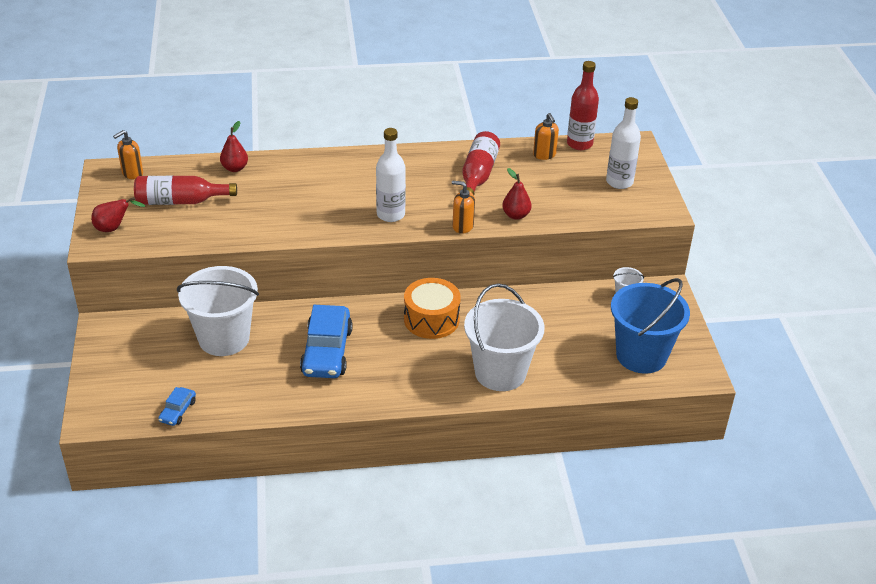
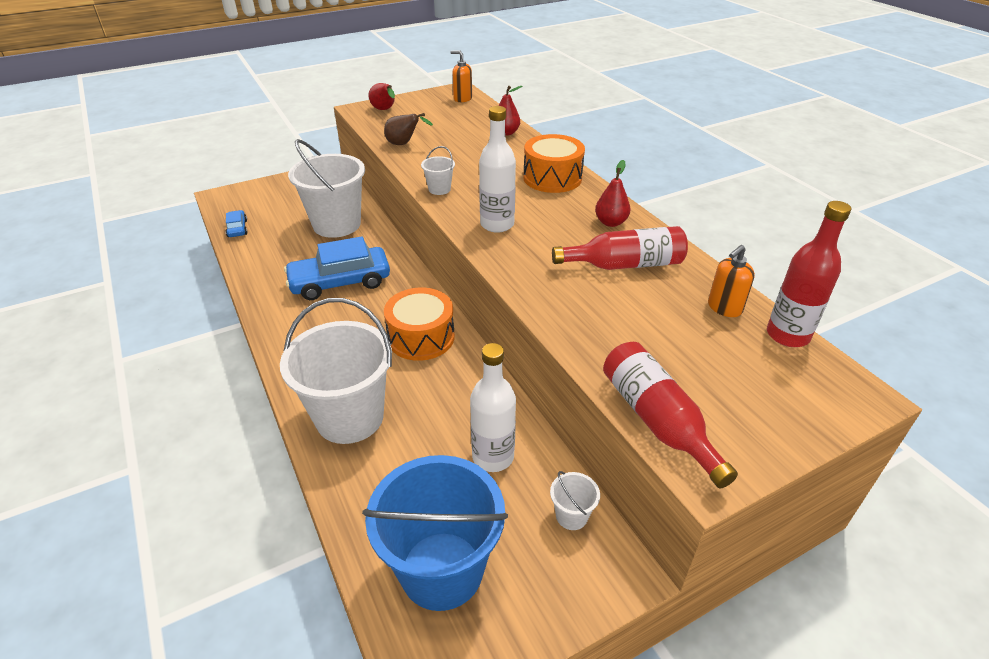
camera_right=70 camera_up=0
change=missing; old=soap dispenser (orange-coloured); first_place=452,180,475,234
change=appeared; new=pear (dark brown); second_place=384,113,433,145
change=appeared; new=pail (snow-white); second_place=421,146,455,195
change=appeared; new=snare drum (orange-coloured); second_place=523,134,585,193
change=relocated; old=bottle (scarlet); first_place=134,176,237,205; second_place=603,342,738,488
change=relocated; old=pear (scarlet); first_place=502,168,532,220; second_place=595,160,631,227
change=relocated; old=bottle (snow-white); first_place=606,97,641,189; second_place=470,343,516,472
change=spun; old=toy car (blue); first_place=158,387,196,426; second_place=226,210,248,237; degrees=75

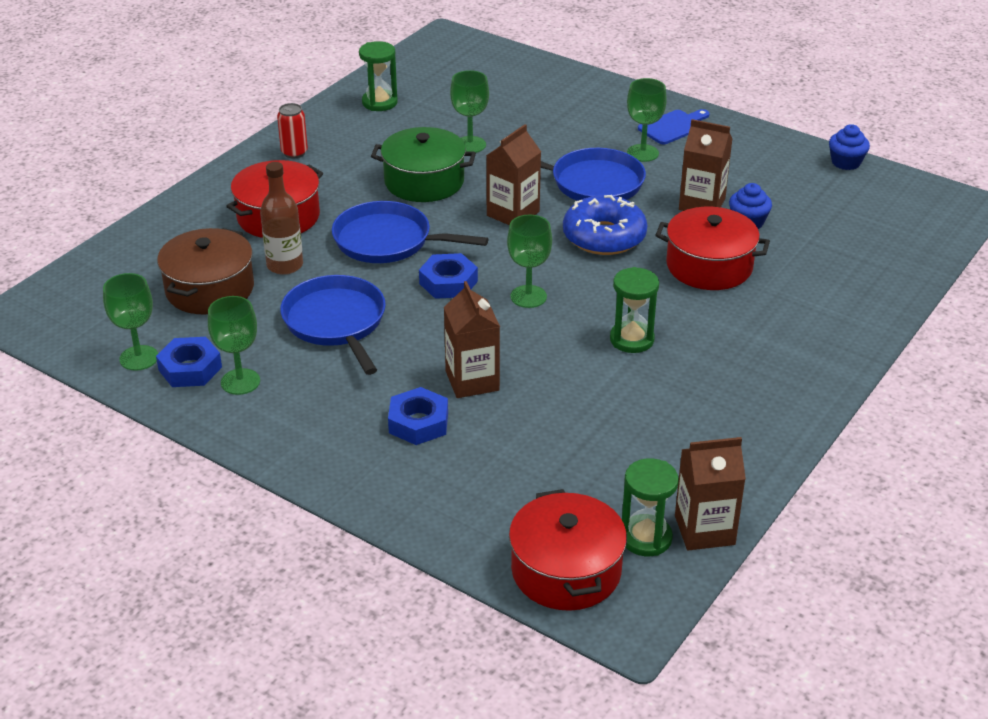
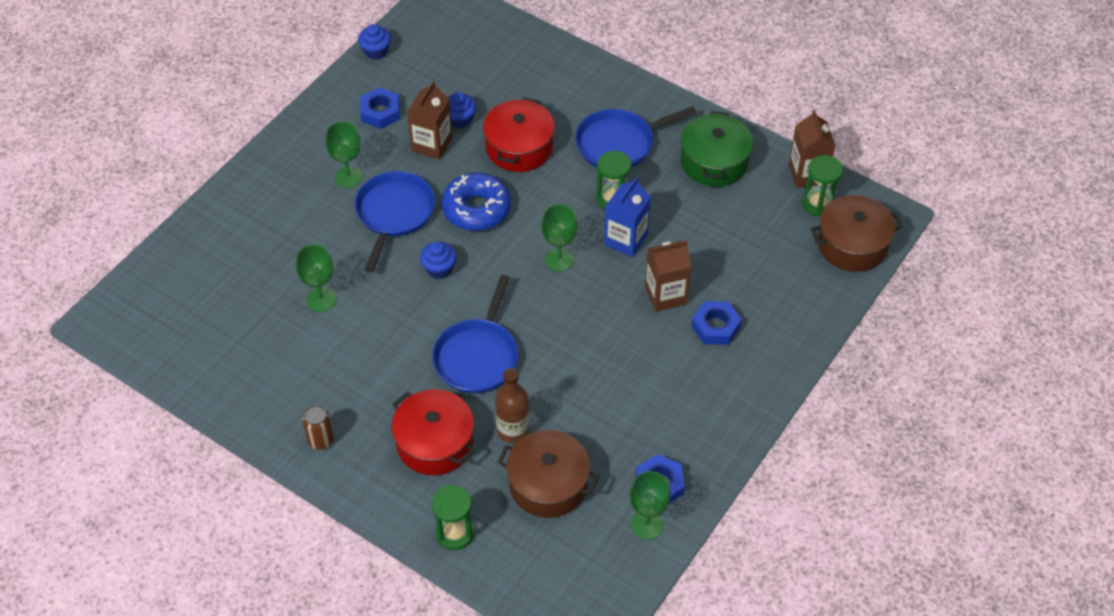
camera_right=-90 camera_up=15
change=missing; old=wine glass (emerald); first_place=208,296,260,395
change=missing; old=bread board (blue); first_place=638,109,709,144
change=appeared; new=juice carton (blue); second_place=604,177,651,257
change=relocated; old=skillet (blue); first_place=280,275,386,375; second_place=575,106,696,168
change=relocated; old=sandglass (emerald); first_place=359,41,398,111; second_place=432,485,474,550
change=relocated; old=stockpot (emerald); first_place=371,127,476,202; second_place=681,111,753,187
change=relocated; old=nut (blue); first_place=419,253,478,299; second_place=360,87,400,129
change=exchanged; old=juice carton (dark brown); new=muffin (blue); first_place=486,124,541,225; second_place=420,242,457,279
change=colour; old=soda can (scarlet); new=soda can (dark brown); first_place=277,103,308,158; second_place=302,405,334,450
change=colour; old=stockpot (scarlet); new=stockpot (dark brown); first_place=509,489,627,611; second_place=810,195,903,272

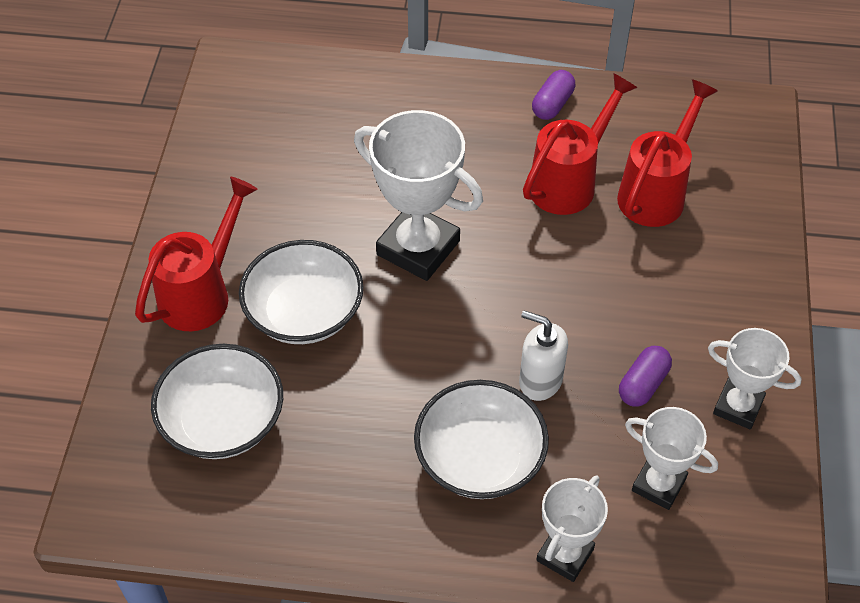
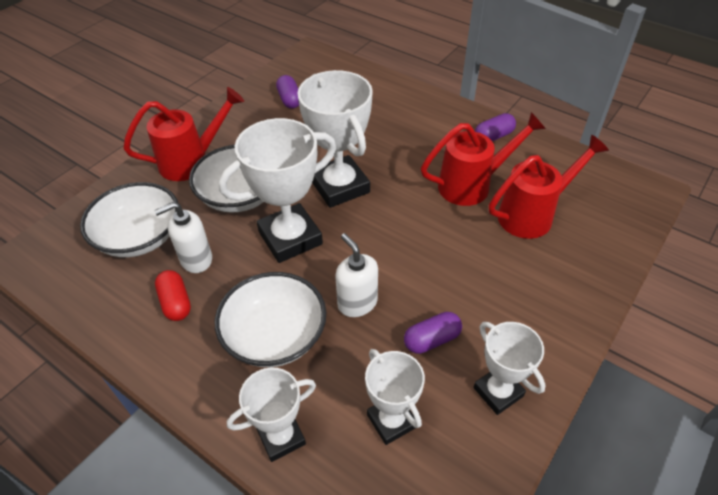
camera_right=30 camera_up=-5
change=appeared; new=soap dispenser (snow-white); second_place=154,202,212,273
change=appeared; new=pill (scarlet); second_place=155,270,191,321
change=appeared; new=trophy (snow-white); second_place=219,118,336,263
change=appeared; new=pill (purple); second_place=276,75,299,109

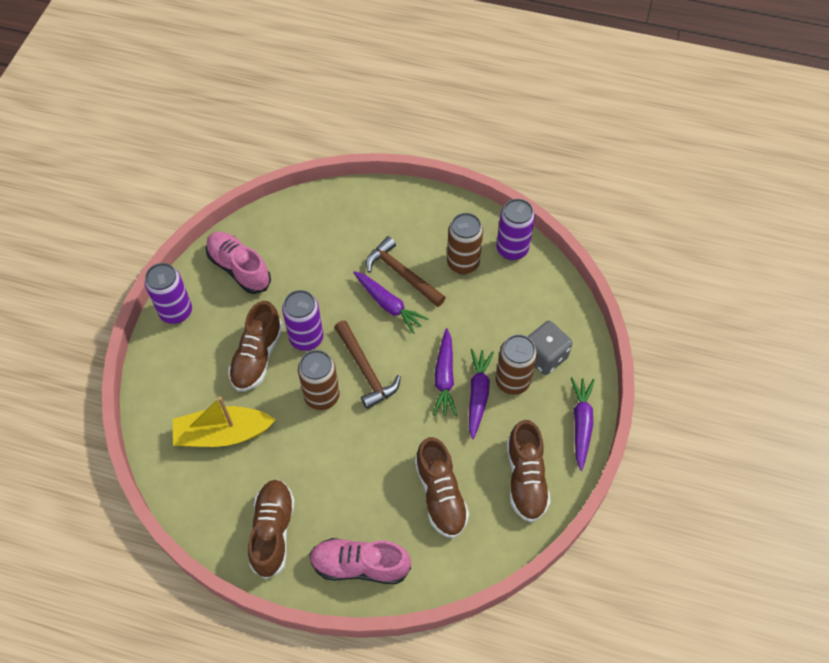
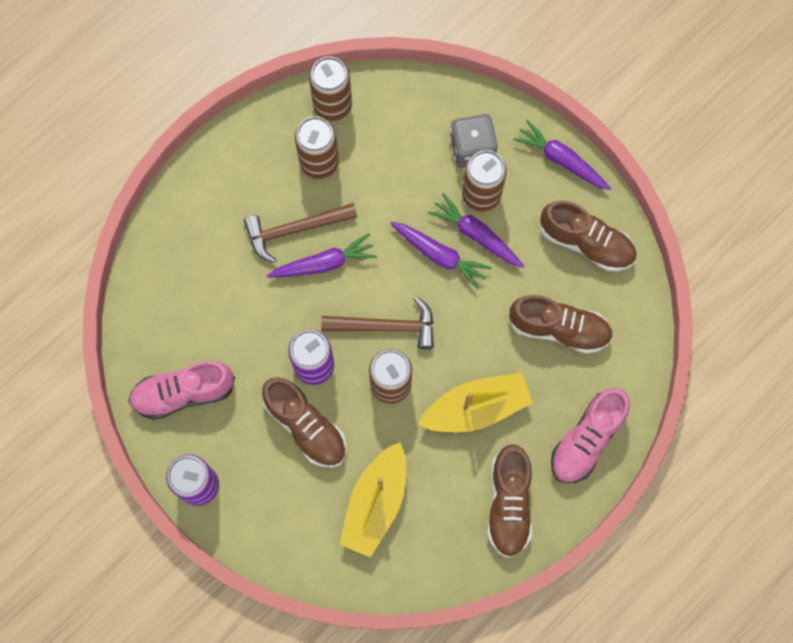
camera_right=-60 camera_up=15
change=appeared; new=sailboat (golden); second_place=418,373,533,432
change=colour; old=soda can (purple); new=soda can (dark brown); first_place=496,199,535,260; second_place=309,57,352,121
change=spun; old=shoe (dark brown); first_place=248,480,295,579; second_place=487,444,532,558; degrees=-120

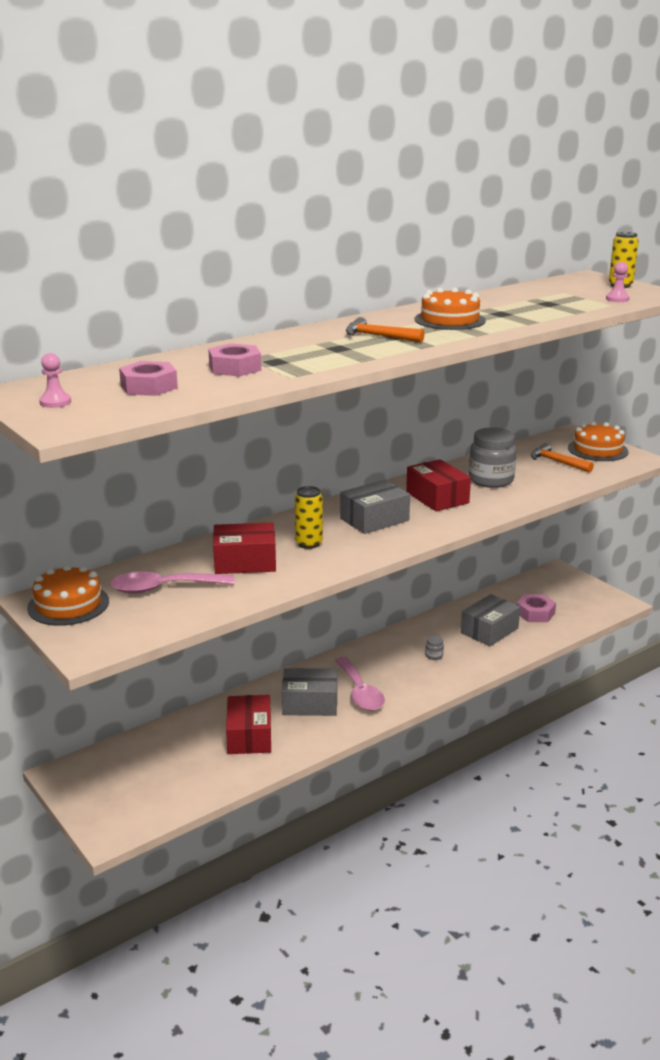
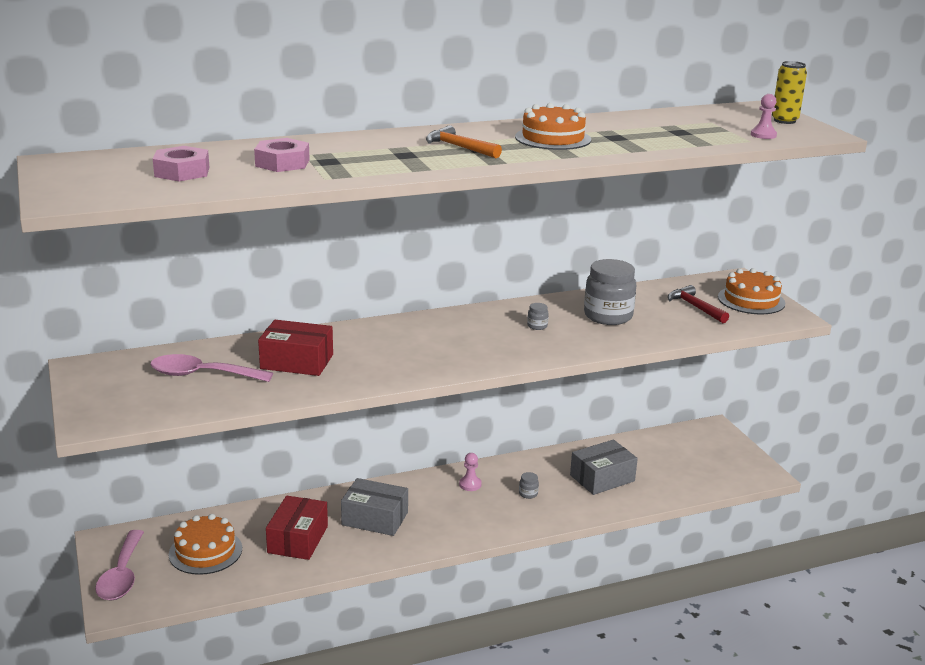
camera_right=15 camera_up=0
change=missing; old=soda can (golden); first_place=295,486,323,549
change=missing; old=parcel (grey); first_place=340,480,410,534
change=missing; old=nut (pink); first_place=517,594,556,622
change=relocated; old=gateau (orange-coloured); first_place=27,565,109,626; second_place=169,514,242,575
change=relocated; old=game pawn (pink); first_place=39,353,71,408; second_place=459,453,482,491
change=relocated; old=teaspoon (pink); first_place=335,657,385,711; second_place=95,530,144,601
change=exchanged; old=parcel (scarlet); new=jam jar (grey); first_place=406,459,471,511; second_place=527,303,549,330
change=colour; old=carpenter's hammer (orange-coloured); new=carpenter's hammer (scarlet); first_place=531,443,594,473; second_place=668,285,729,323

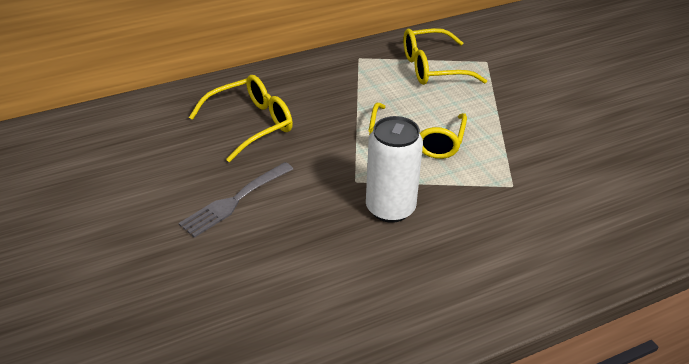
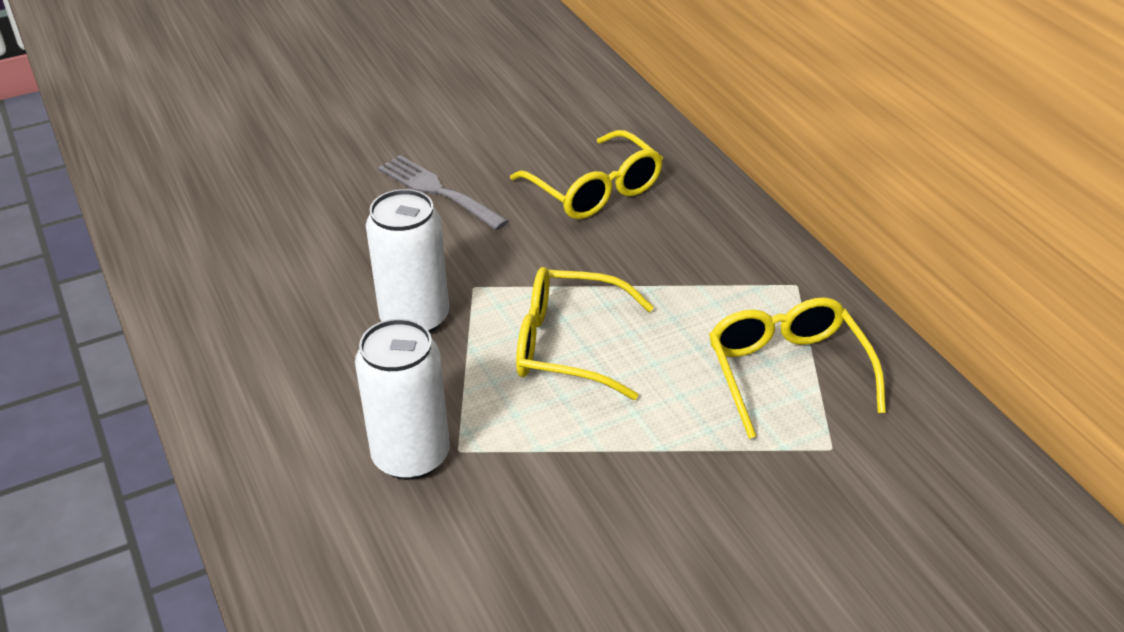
camera_right=90 camera_up=0
change=appeared; new=soda can (snow-white); second_place=355,319,450,480

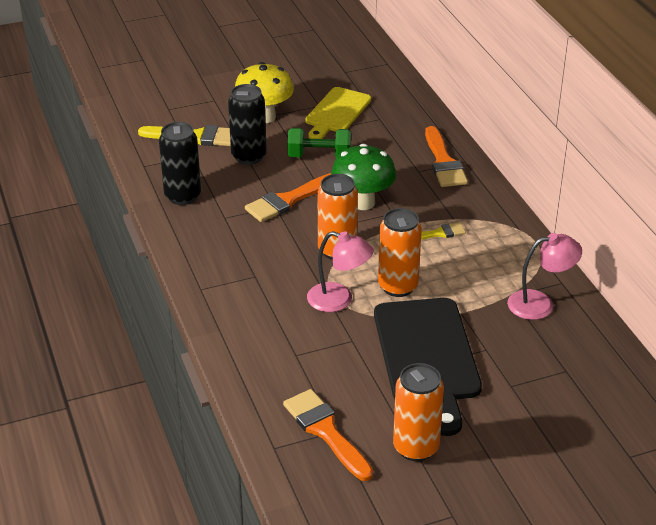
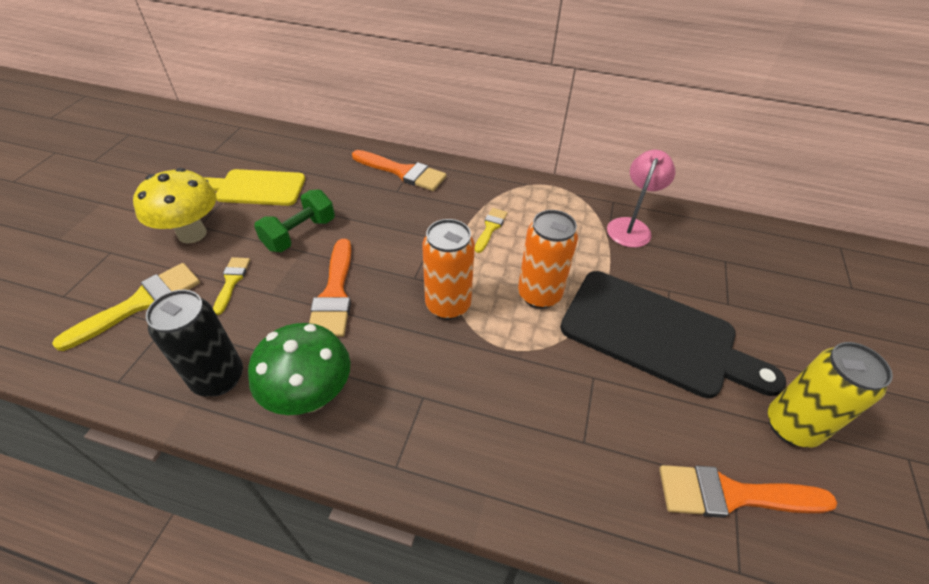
camera_right=-55 camera_up=10
change=missing; old=lamp (pink); first_place=307,231,374,312
change=relocated; old=fungus (emerald); first_place=331,144,396,210; second_place=248,323,350,415
change=exchanged; old=soda can (jet-black); new=brush (golden); first_place=228,84,267,165; second_place=213,257,250,315
change=colour; old=soda can (orange-coloured); new=soda can (golden); first_place=393,363,444,461; second_place=768,342,893,448
change=spun; old=bread board (golden); first_place=306,87,371,139; second_place=204,169,305,206; degrees=120

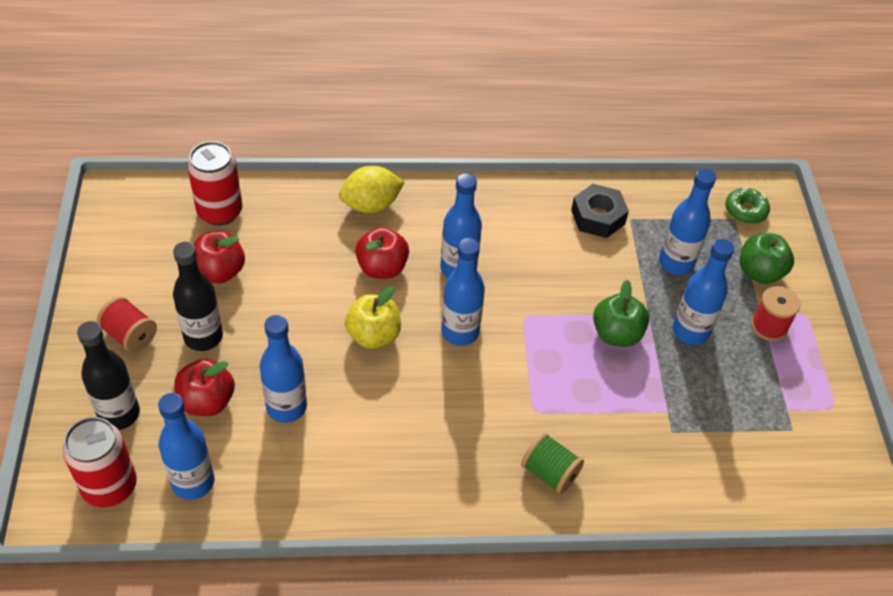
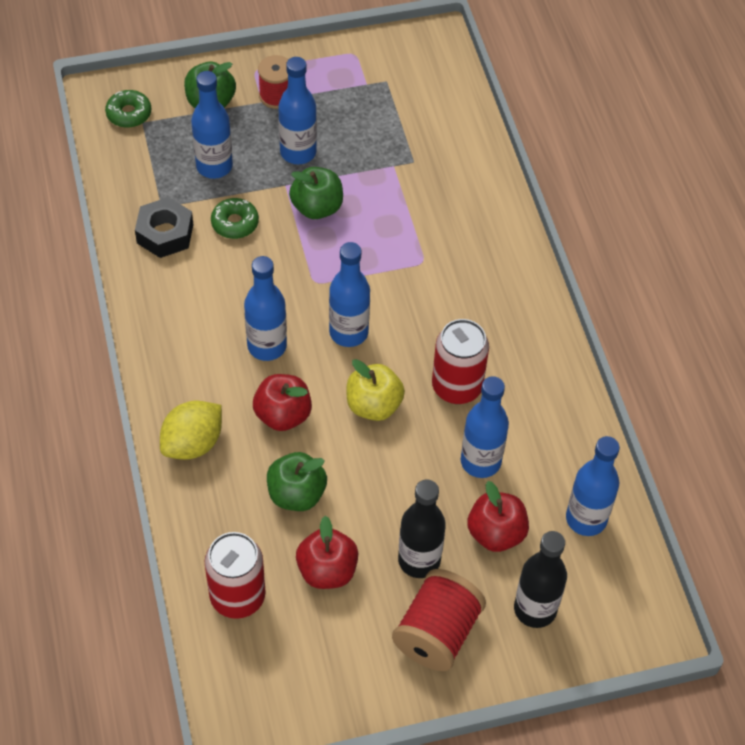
camera_right=-100 camera_up=5
change=missing; old=bobbin (emerald); first_place=521,433,584,494
change=appeared; new=doughnut (emerald); second_place=211,198,259,239
change=appeared; new=apple (emerald); second_place=267,452,327,511
change=relocated; old=soda can (scarlet); first_place=63,417,137,507; second_place=432,319,489,404
change=spun; old=citrus fruit (golden); first_place=339,166,405,213; second_place=160,401,222,460; degrees=75
change=size; old=bobbin (scarlet); first_place=97,296,157,353; second_place=392,569,486,671; factor=1.53

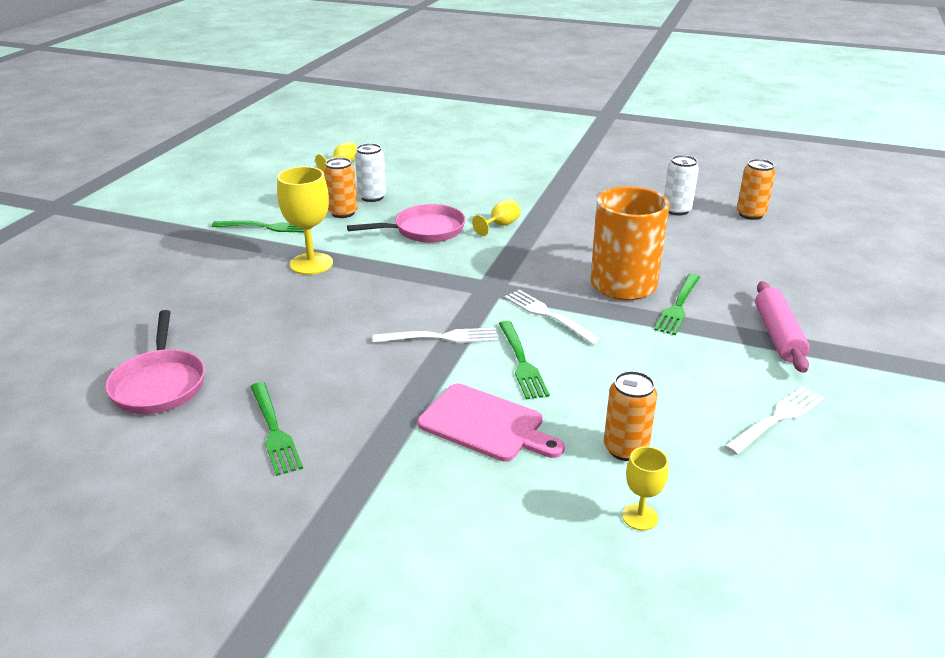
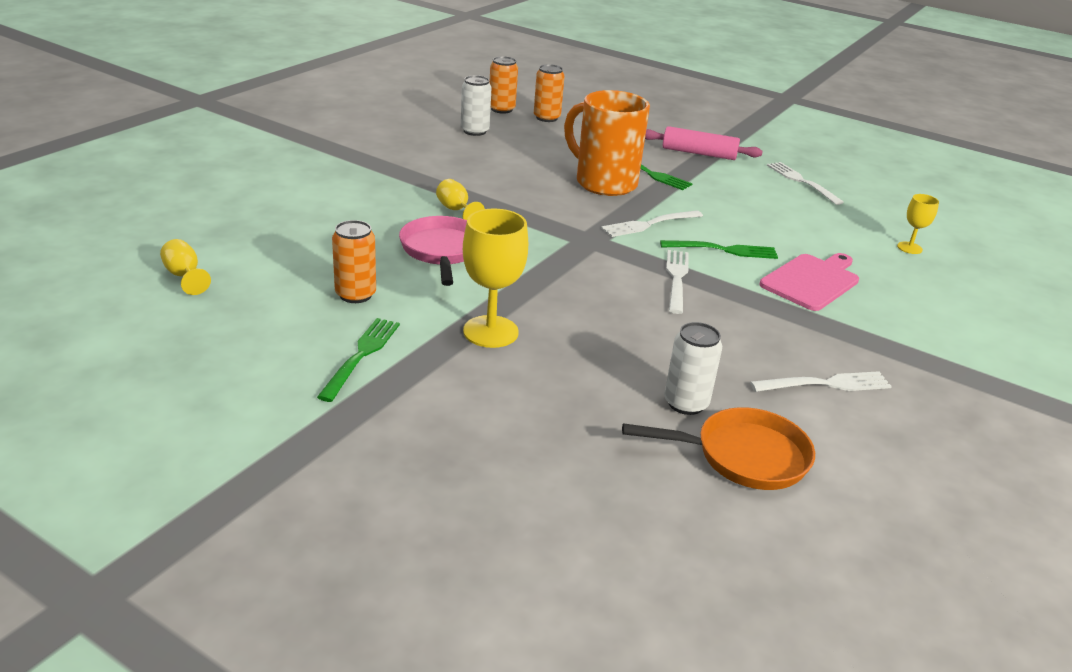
camera_right=-80 camera_up=0
change=relocated; old=soda can (snow-white); first_place=355,143,386,202; second_place=664,322,722,415
change=relocated; old=soda can (orange-coloured); first_place=604,371,657,461; second_place=534,64,565,122
change=colour; old=skillet (pink); new=skillet (orange-coloured); first_place=105,310,205,414; second_place=622,407,815,490
change=colour; old=fork (emerald); new=fork (snow-white); first_place=250,382,303,476; second_place=750,371,892,392

